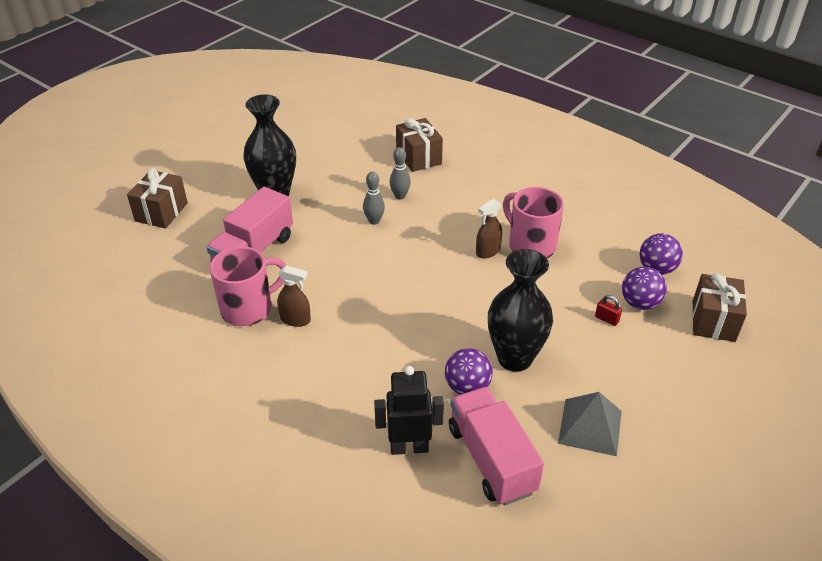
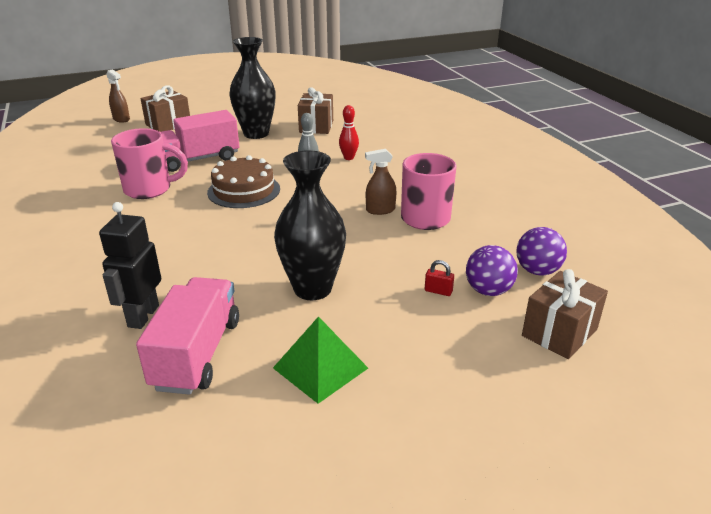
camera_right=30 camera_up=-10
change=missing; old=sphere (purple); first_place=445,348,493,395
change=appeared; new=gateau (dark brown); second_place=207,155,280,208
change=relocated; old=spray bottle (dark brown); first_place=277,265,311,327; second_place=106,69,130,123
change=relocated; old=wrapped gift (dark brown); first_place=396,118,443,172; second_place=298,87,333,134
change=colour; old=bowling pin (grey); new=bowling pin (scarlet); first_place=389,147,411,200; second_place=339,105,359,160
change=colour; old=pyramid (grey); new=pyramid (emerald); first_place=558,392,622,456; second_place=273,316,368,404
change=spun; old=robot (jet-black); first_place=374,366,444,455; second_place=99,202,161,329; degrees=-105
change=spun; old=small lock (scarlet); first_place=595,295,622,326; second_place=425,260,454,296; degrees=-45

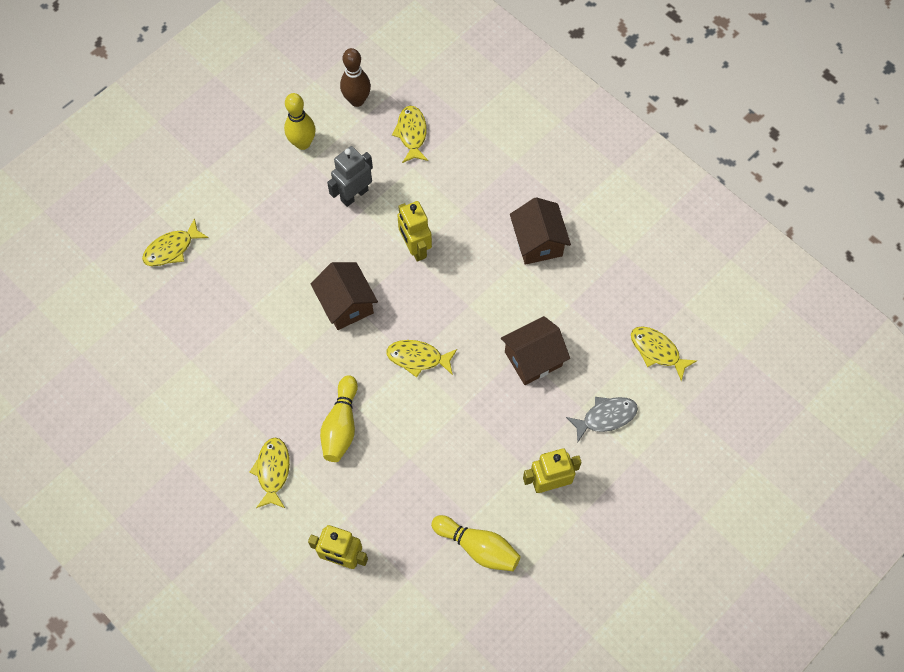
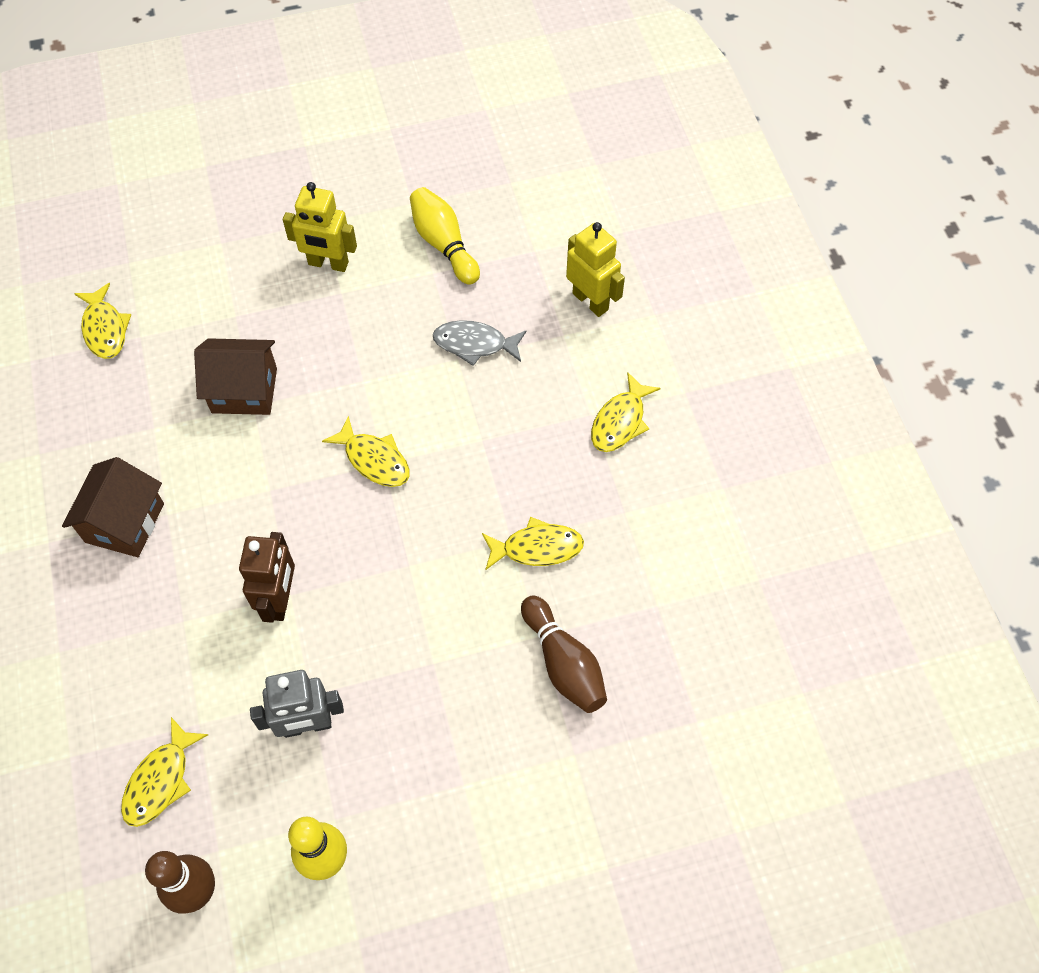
camera_right=-150 camera_up=-5
change=missing; old=cottage (dark brown); first_place=311,262,378,330
change=missing; old=bowling pin (golden); first_place=320,375,358,462
change=appeared; new=bowling pin (dark brown); second_place=521,596,607,713
change=relocated; old=toy fish (golden); first_place=142,218,209,266; second_place=482,517,584,570
change=relocated; old=toy fish (grey); first_place=566,397,638,442; second_place=433,320,526,366
change=colour; old=robot (golden); new=robot (dark brown); first_place=397,201,432,262; second_place=239,532,295,623

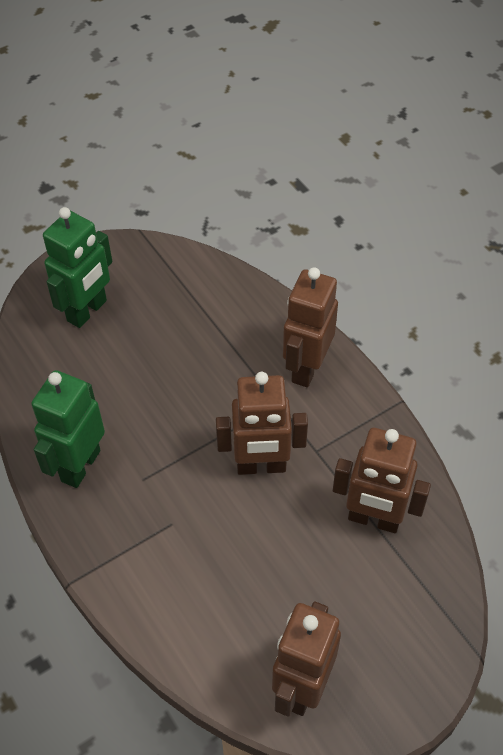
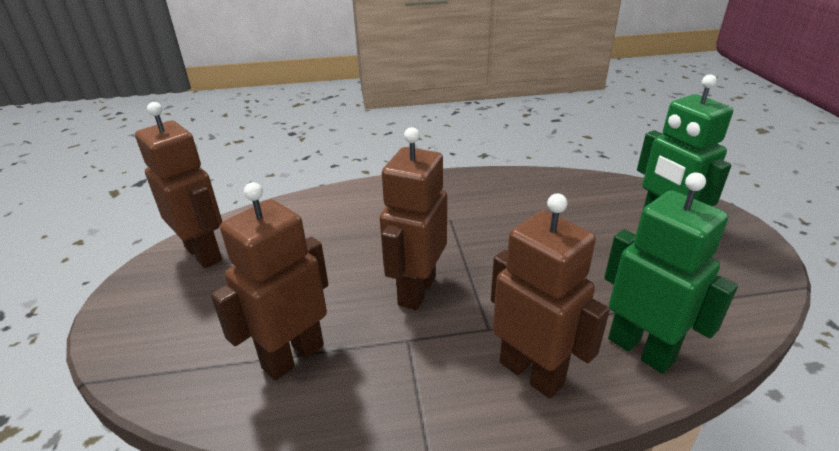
camera_right=115 camera_up=-20
change=relocated; old=robot (emerald); first_place=31,370,105,488; second_place=604,172,738,374

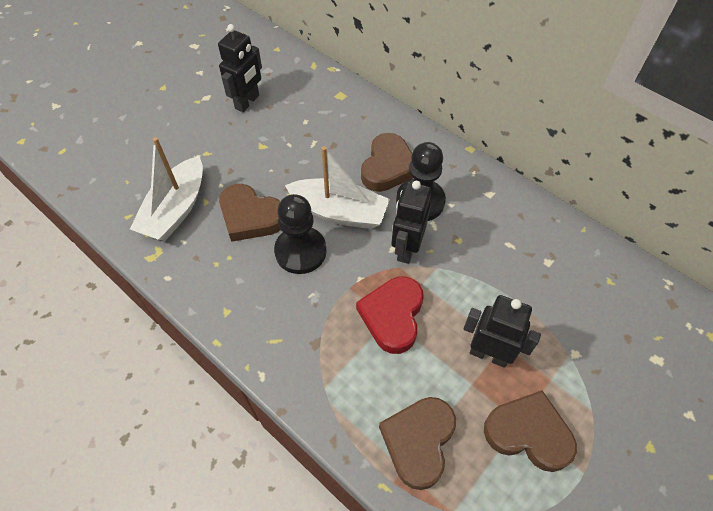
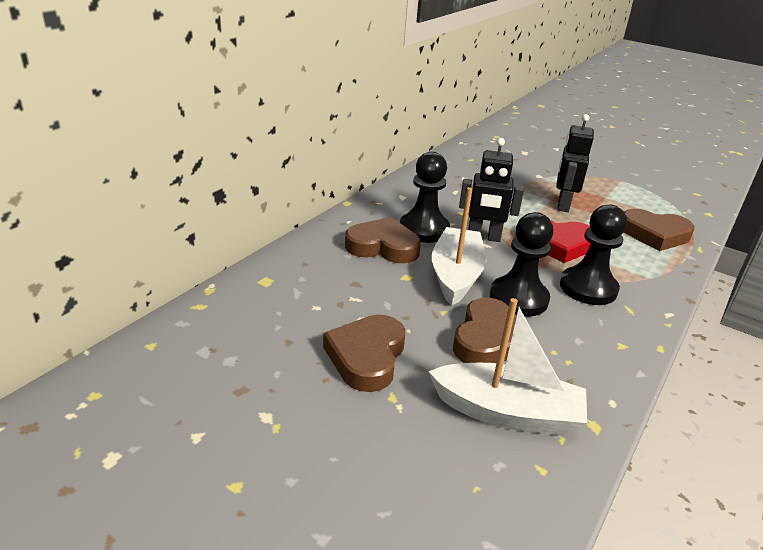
camera_right=-100 camera_up=-25
change=missing; old=robot (jet-black); first_place=218,24,262,112
change=appeared; new=game pawn (jet-black); second_place=560,205,627,305
change=relocated; old=love heart (dark brown); first_place=484,390,577,472; second_place=323,315,405,392

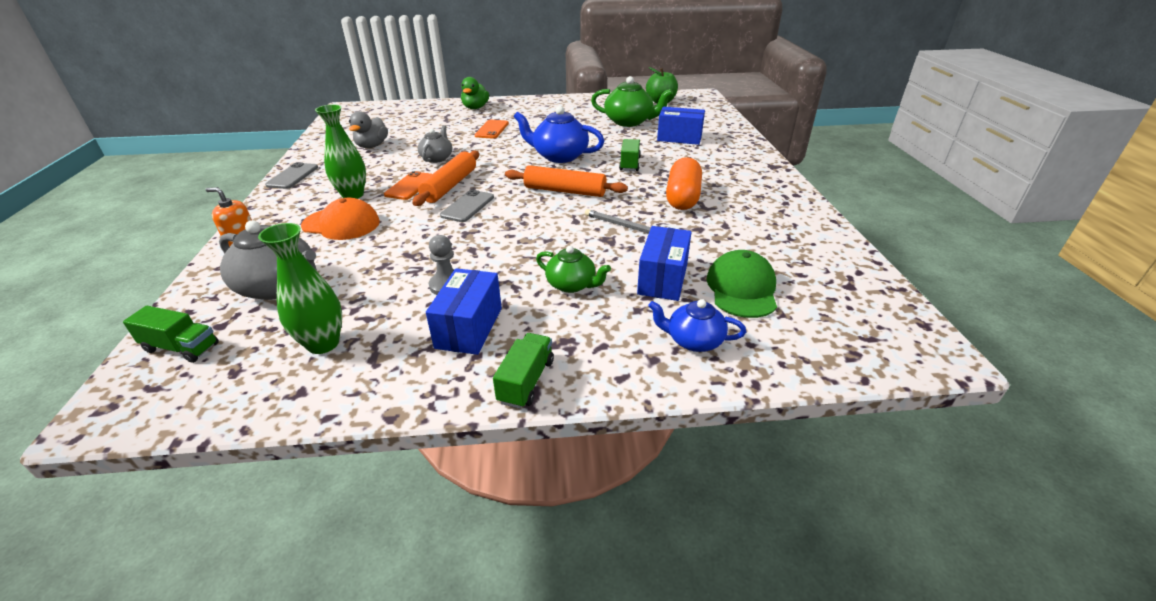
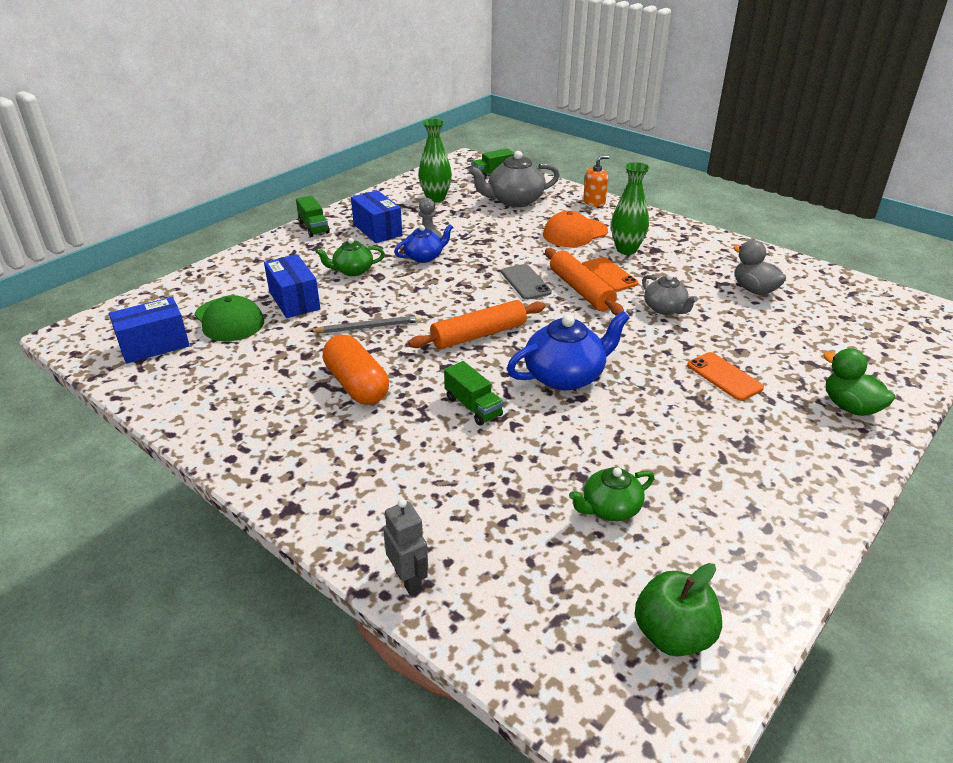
camera_right=135 camera_up=0
change=missing; old=smartphone (grey); first_place=265,162,318,189
change=appeared; new=robot (grey); second_place=383,499,428,596
change=relocated; old=tea pot (blue); first_place=648,299,746,352; second_place=394,224,453,263
change=relocated; old=parcel (blue); first_place=657,107,705,145; second_place=109,297,190,364
change=size; old=tea pot (emerald); first_place=591,76,673,127; second_place=569,467,655,521; factor=0.61

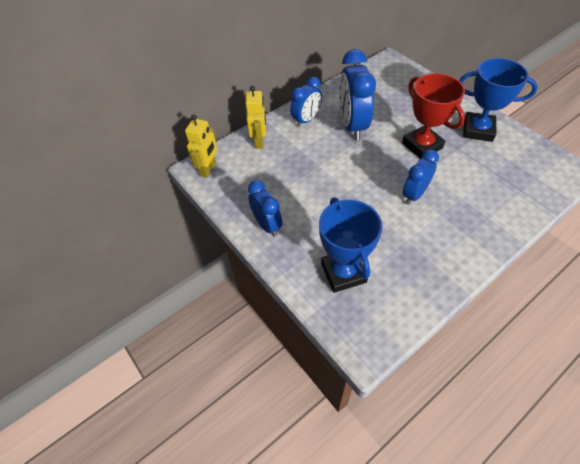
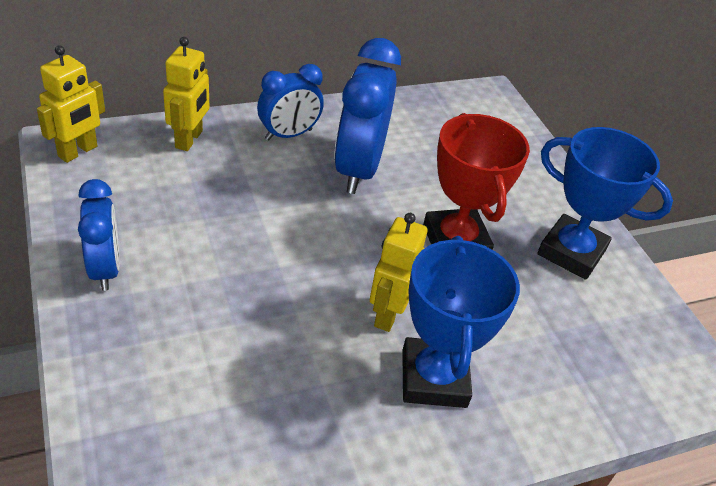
camera_right=10 camera_up=-10
change=relocated; old=trophy (blue); first_place=319,198,382,293; second_place=402,236,520,408
change=exchanged; old=bedside clock (blue); new=robot (golden); first_place=402,149,439,205; second_place=370,213,427,332

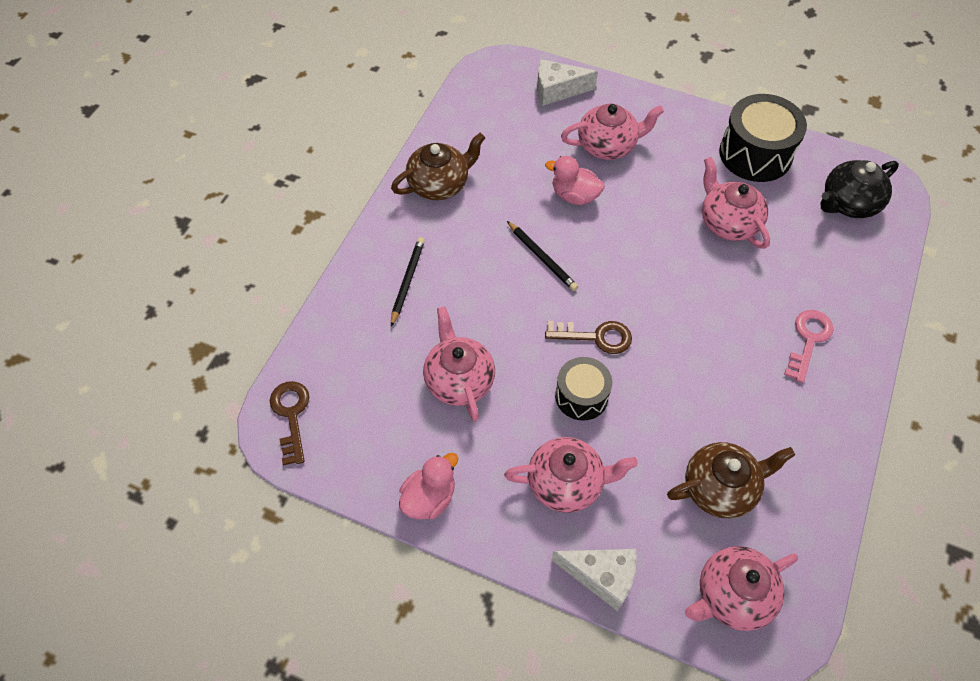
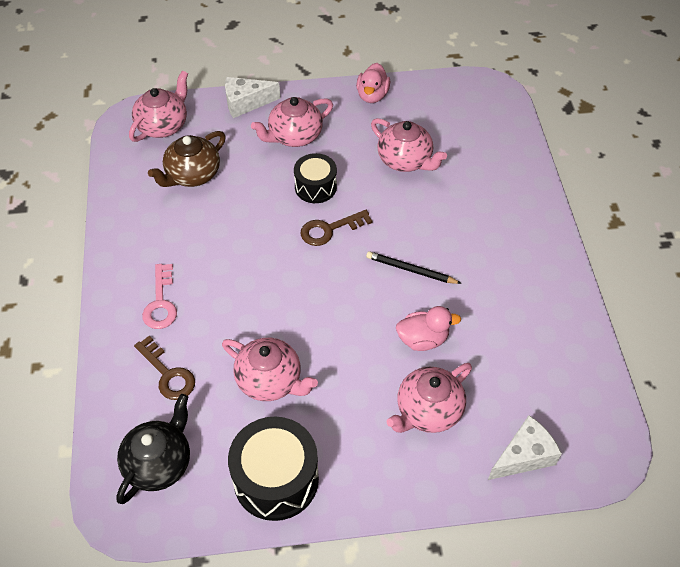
camera_right=150 camera_up=-5
change=missing; old=tea pot (dark brown); first_place=391,133,485,200
change=missing; old=lead pencil (jet-black); first_place=391,237,425,327
change=relocated; old=latchkey (dark brown); first_place=270,381,309,466; second_place=134,335,195,400

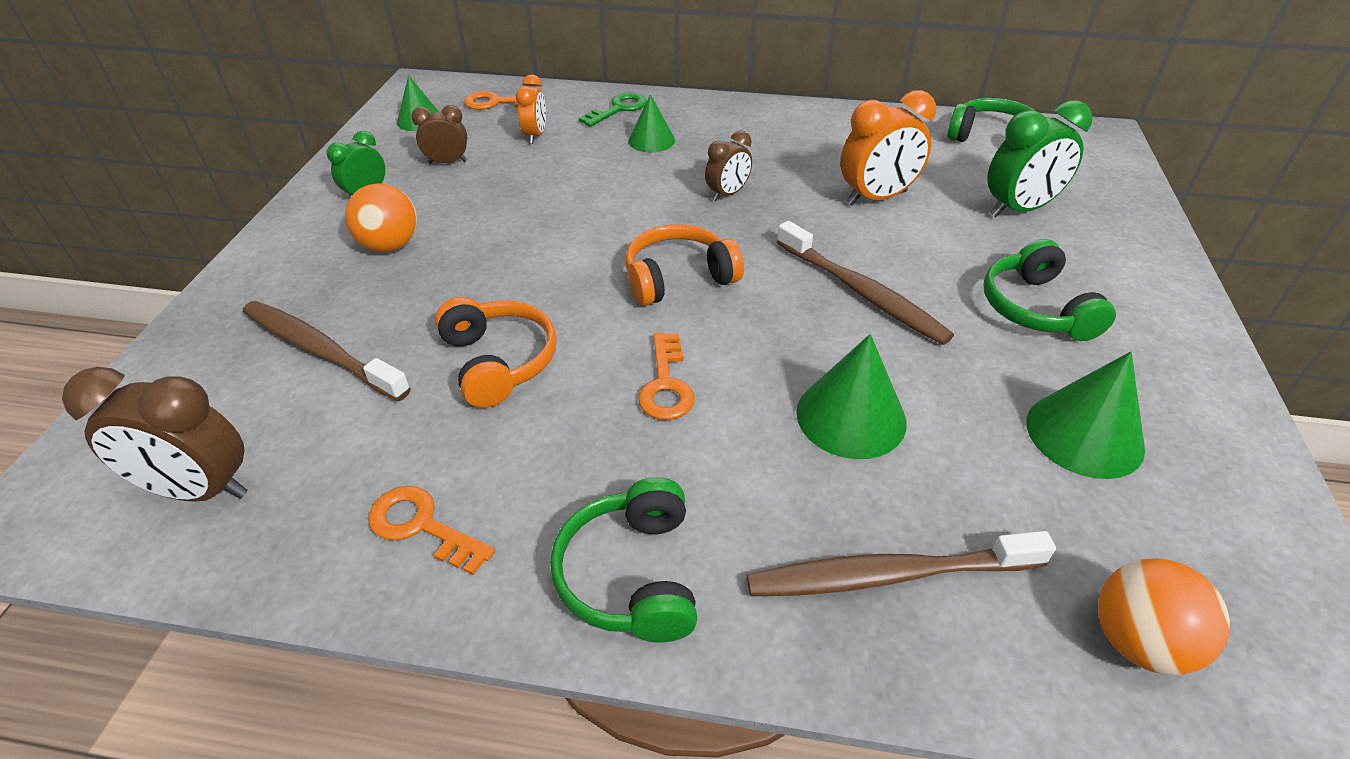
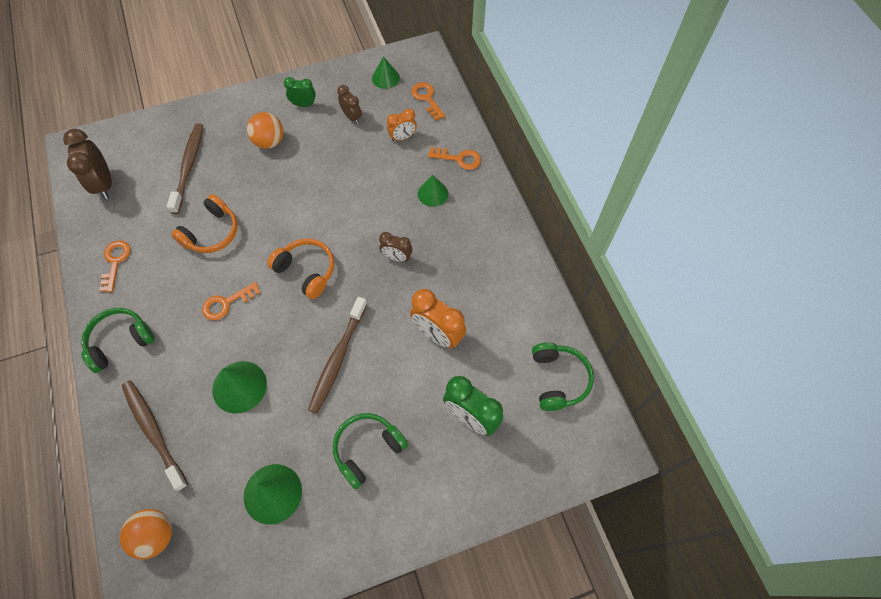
camera_right=60 camera_up=20
change=colour; old=latchkey (emerald); new=latchkey (orange-coloured); first_place=579,92,647,127; second_place=428,147,481,170

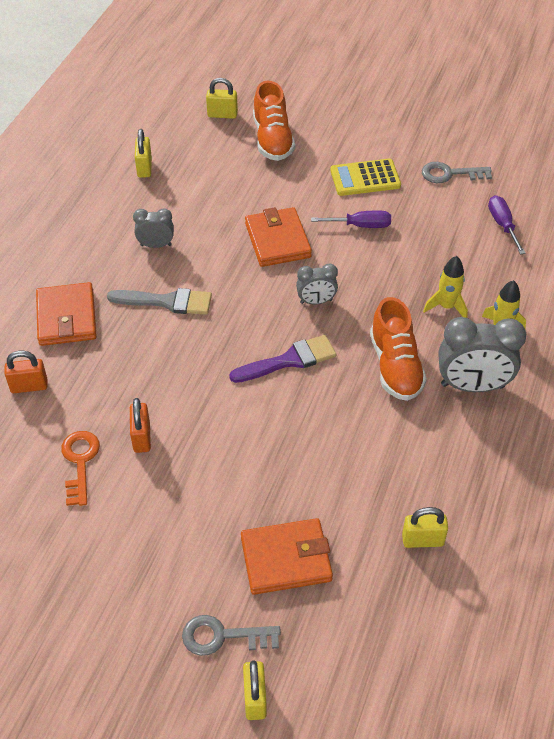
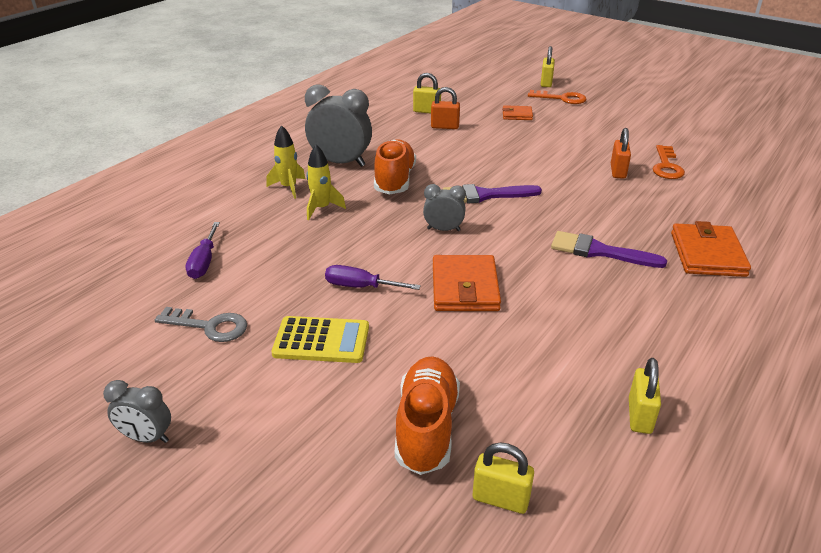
camera_right=-165 camera_up=-15
change=relocated; old=small lock (orange-coloured); first_place=4,351,48,393; second_place=431,87,460,129
change=relocated; old=bedside clock (grey); first_place=133,208,174,248; second_place=103,380,171,443
change=colour; old=brush (grey); new=brush (purple); first_place=107,288,212,315; second_place=551,231,667,268
change=colour; old=latchkey (grey); new=latchkey (orange-coloured); first_place=182,615,281,656; second_place=528,90,586,104
change=size; old=billfold (orange-coloured); first_place=241,518,333,595; second_place=502,105,533,120; factor=0.55

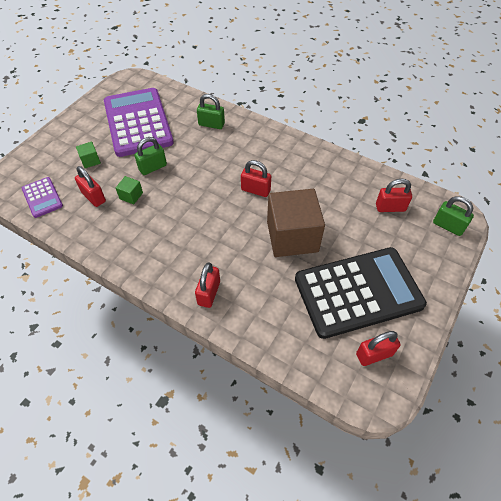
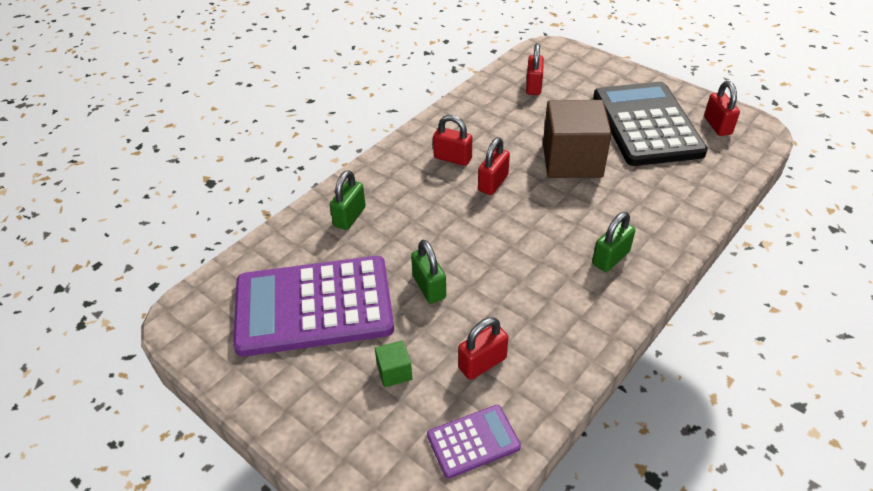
camera_right=-80 camera_up=-10
change=missing; old=solid cube (emerald); first_place=115,176,143,204
change=relocated; old=small lock (scarlet); first_place=195,263,220,308; second_place=433,115,472,166
change=relocated; old=small lock (emerald); first_place=433,196,474,236; second_place=592,212,635,272

